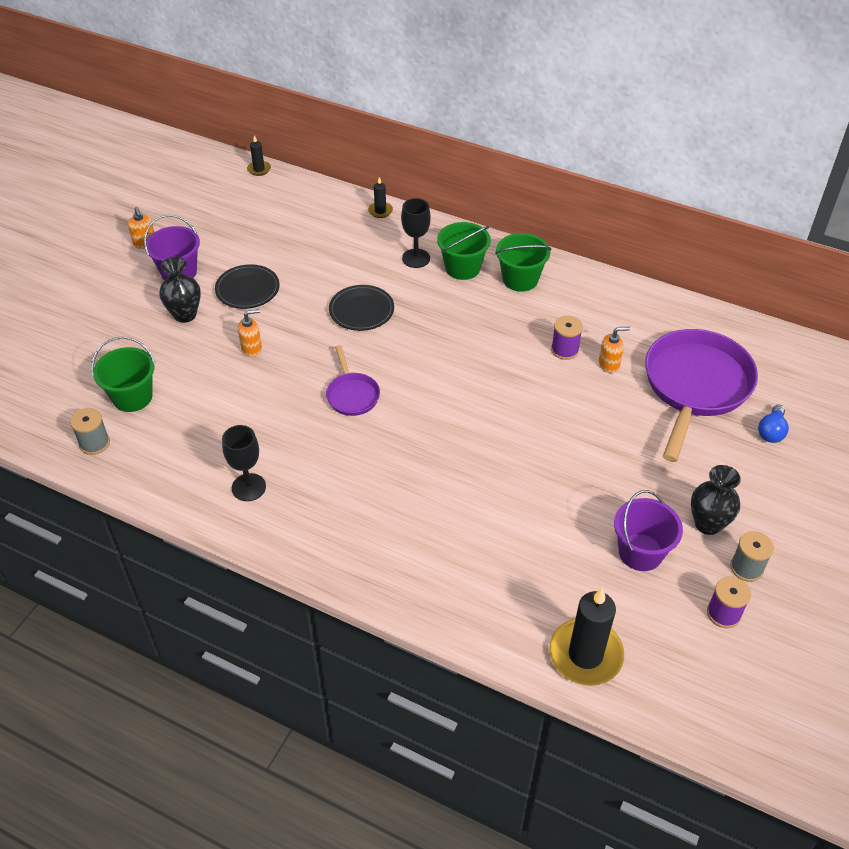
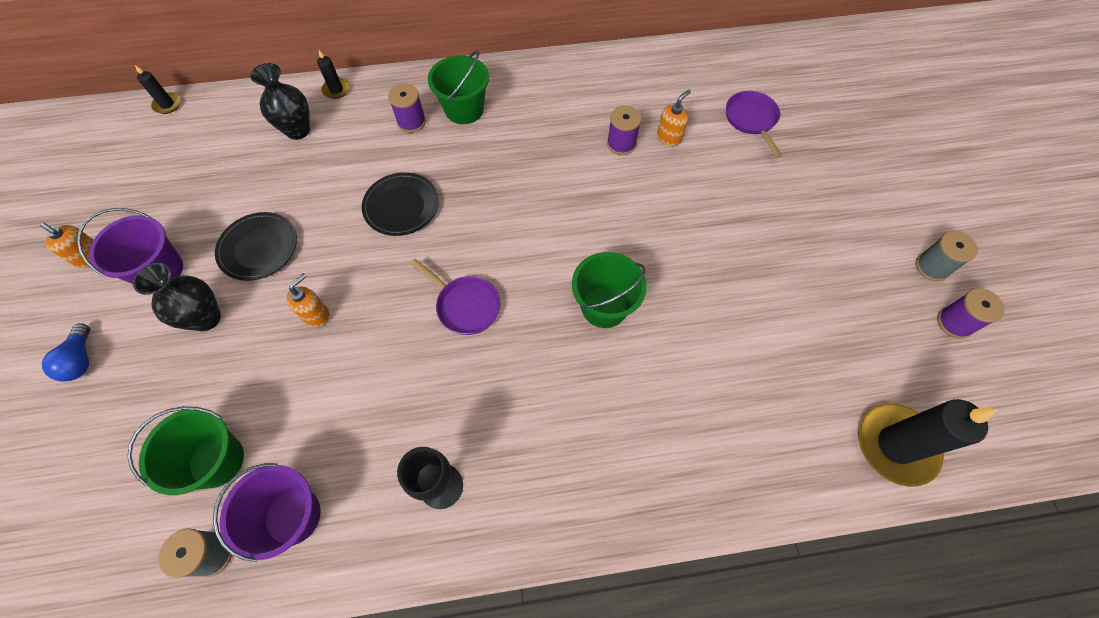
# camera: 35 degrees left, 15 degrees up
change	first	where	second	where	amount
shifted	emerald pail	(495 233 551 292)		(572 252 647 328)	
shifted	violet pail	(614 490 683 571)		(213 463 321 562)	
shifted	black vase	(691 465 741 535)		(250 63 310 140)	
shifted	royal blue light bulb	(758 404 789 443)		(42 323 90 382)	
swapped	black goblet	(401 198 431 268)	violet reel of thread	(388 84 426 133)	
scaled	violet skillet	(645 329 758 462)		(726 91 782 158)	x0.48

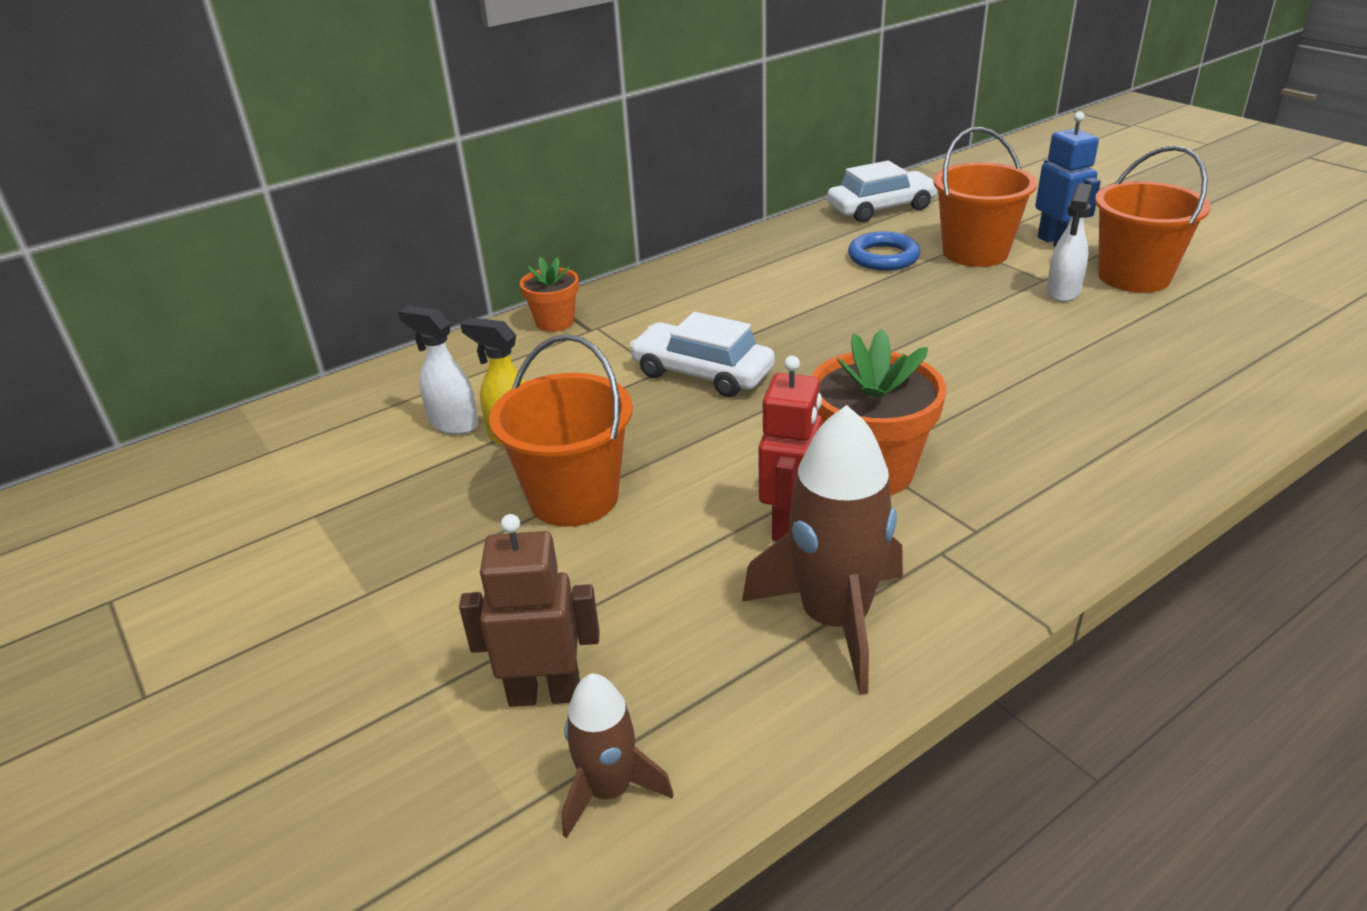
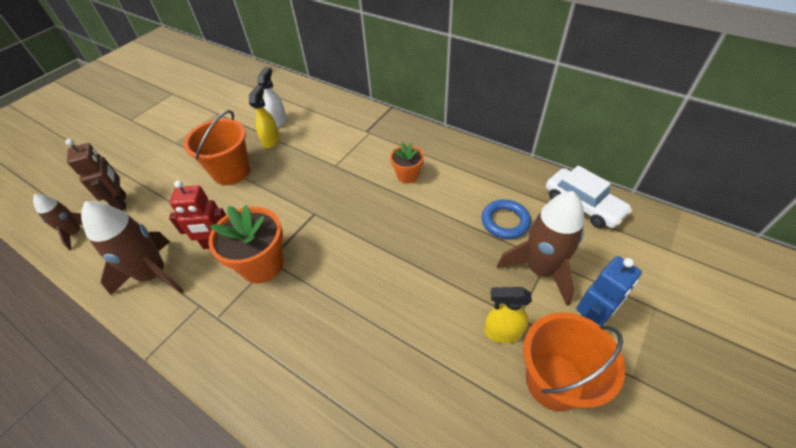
# camera: 70 degrees right, 15 degrees up
change	first	where	second	where	amount
gone	snow-white automobile	(629 312 775 397)			
shifted	orange-coloured potted plant	(520 257 579 332)		(390 142 424 183)	
swapped	orange-coloured pail	(933 127 1037 267)	dark brown toy rocket	(497 191 585 306)	
repainted	snow-white spray bottle	(1046 183 1092 302)	golden spray bottle	(484 287 532 343)	

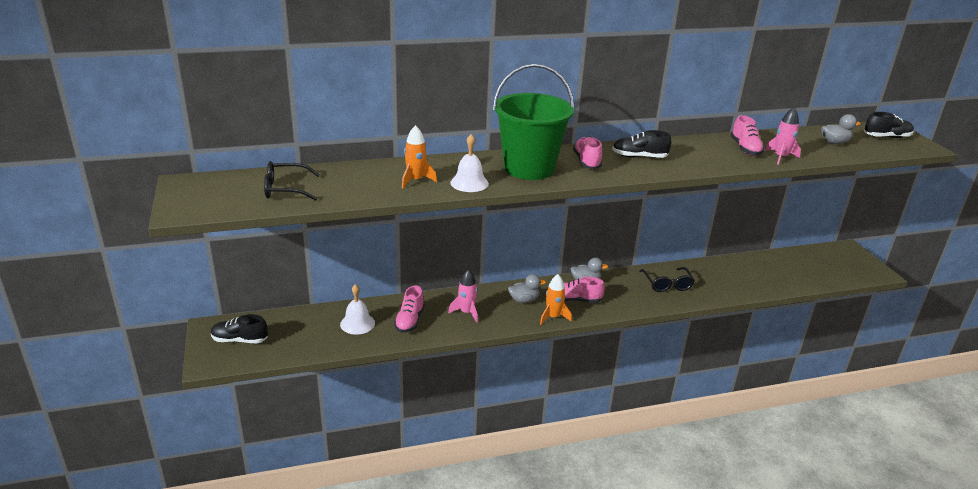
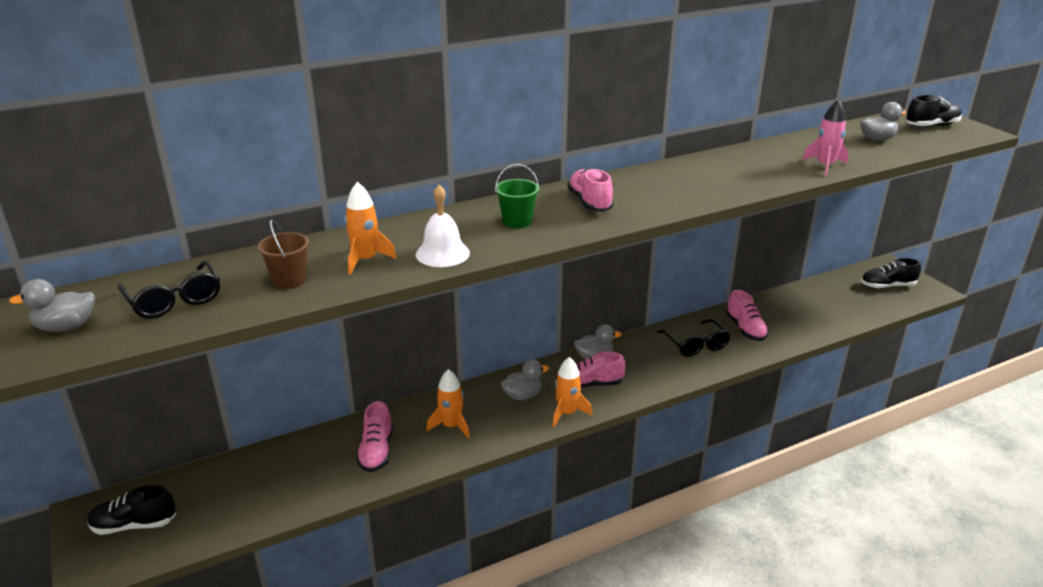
# camera: 10 degrees left, 0 degrees up
change	first	where	second	where	amount
gone	snow-white bell	(340 284 375 335)			
new			grey duck	(9 279 95 332)	
new			dark brown pail	(258 220 309 289)	
shifted	black lace-up shoe	(612 130 671 158)		(861 258 921 289)	
shifted	pink lace-up shoe	(731 115 765 156)		(726 290 769 341)	
repainted	pink toy rocket	(448 269 478 323)	orange-coloured toy rocket	(426 369 470 438)	
rotated	black spectacles	(264 161 320 201)		(118 261 220 319)	105 degrees counterclockwise
scaled	emerald pail	(493 64 574 180)		(495 164 539 228)	x0.41

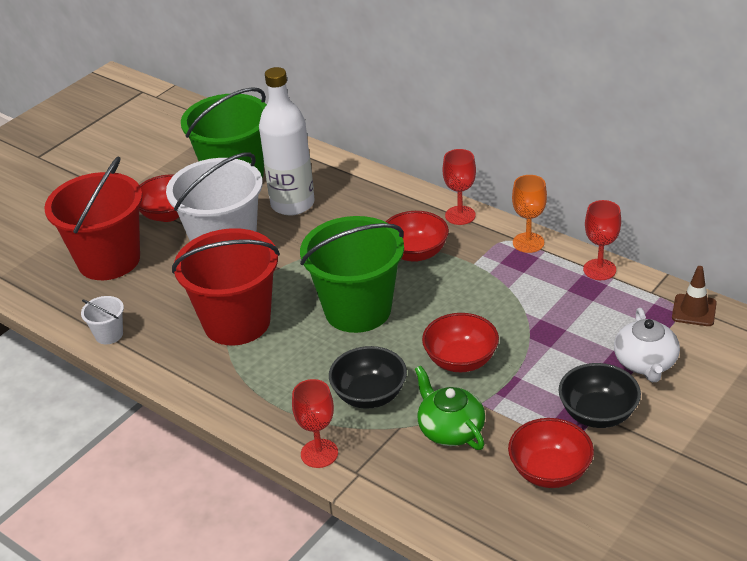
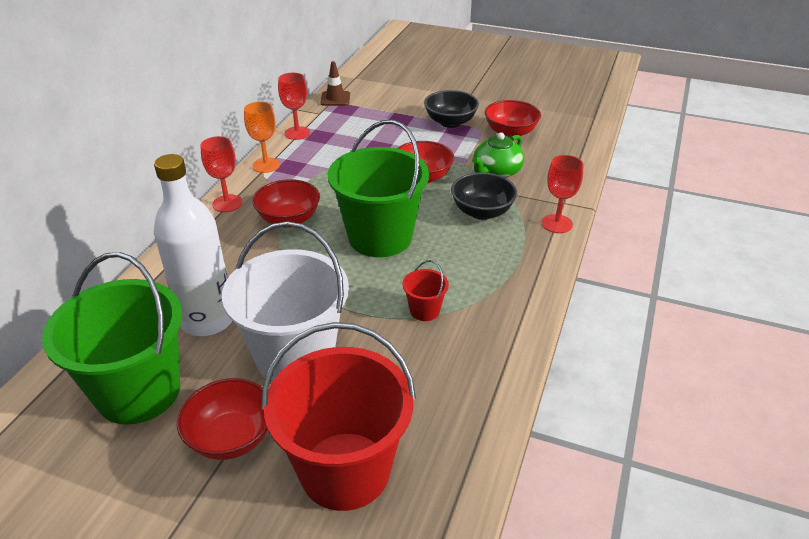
# camera: 110 degrees left, 0 degrees up
change	first	where	second	where	amount
gone	snow-white pail	(81 296 124 344)			
gone	snow-white china teapot	(614 308 680 382)			
scaled	scarlet pail	(172 228 280 345)		(403 260 449 321)	x0.42

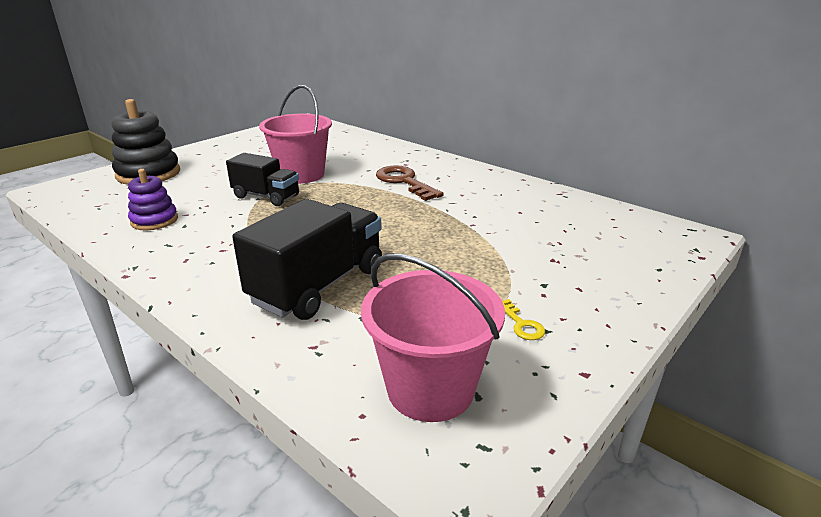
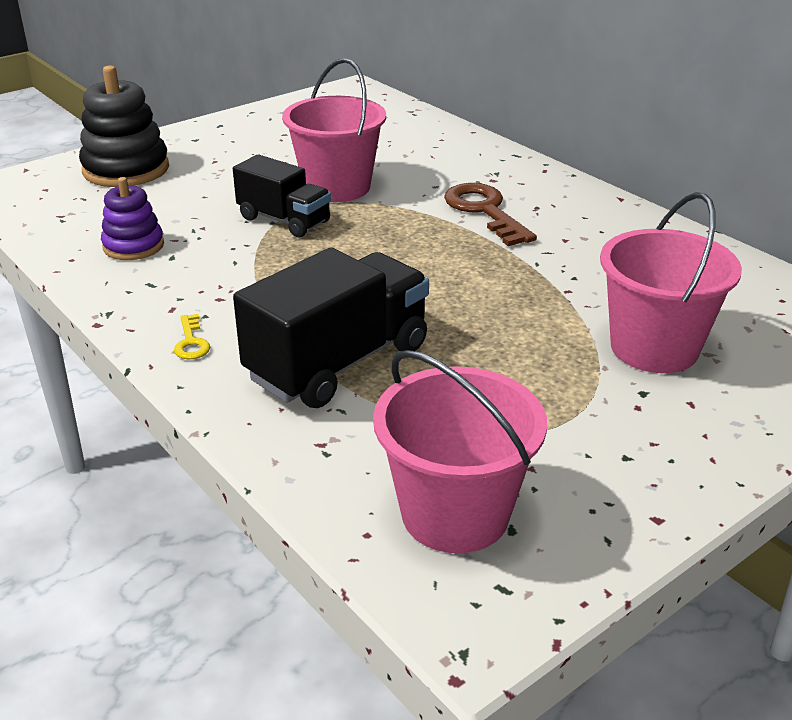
# camera: 10 degrees right, 5 degrees up
change	first	where	second	where	amount
new			pink pail	(600 192 742 373)	
shifted	golden door key	(502 299 545 340)		(174 314 210 360)	

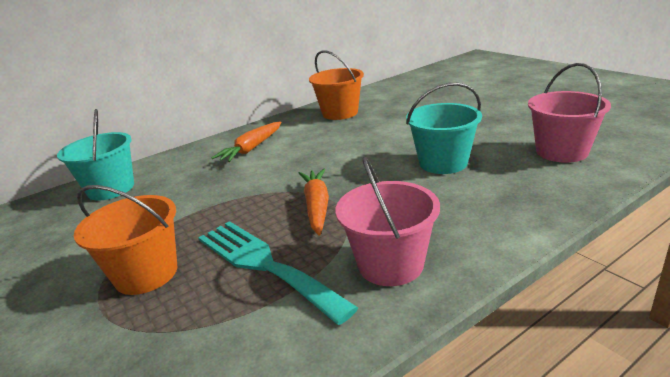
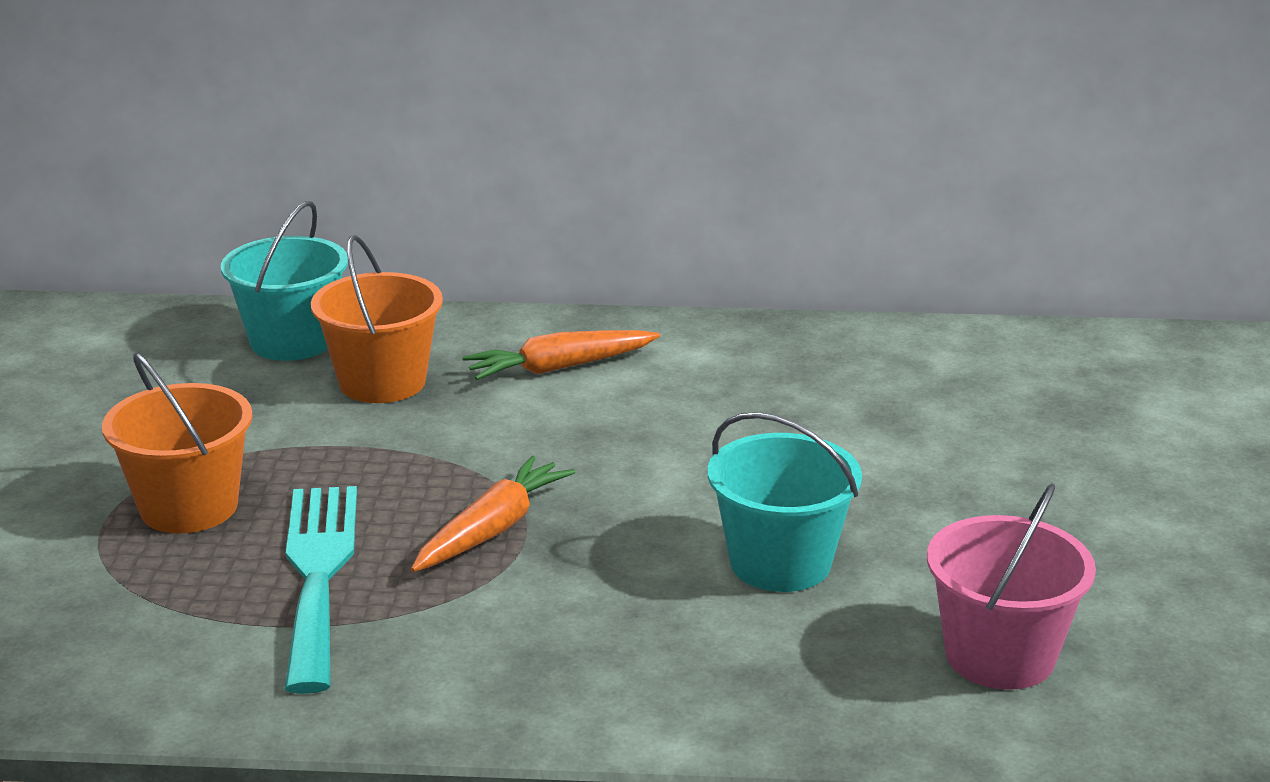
# camera: 35 degrees right, 0 degrees up
change	first	where	second	where	amount
gone	pink pail	(336 157 440 286)			
shifted	orange-coloured pail	(309 50 364 120)		(311 235 443 403)	

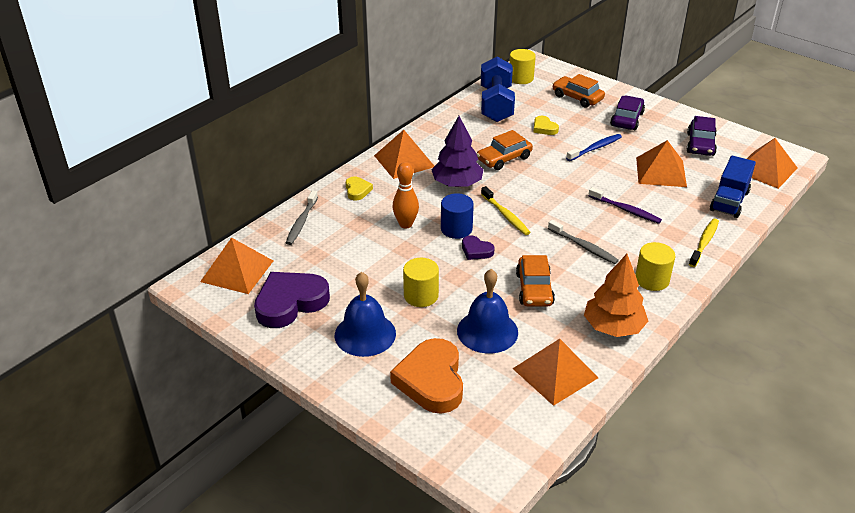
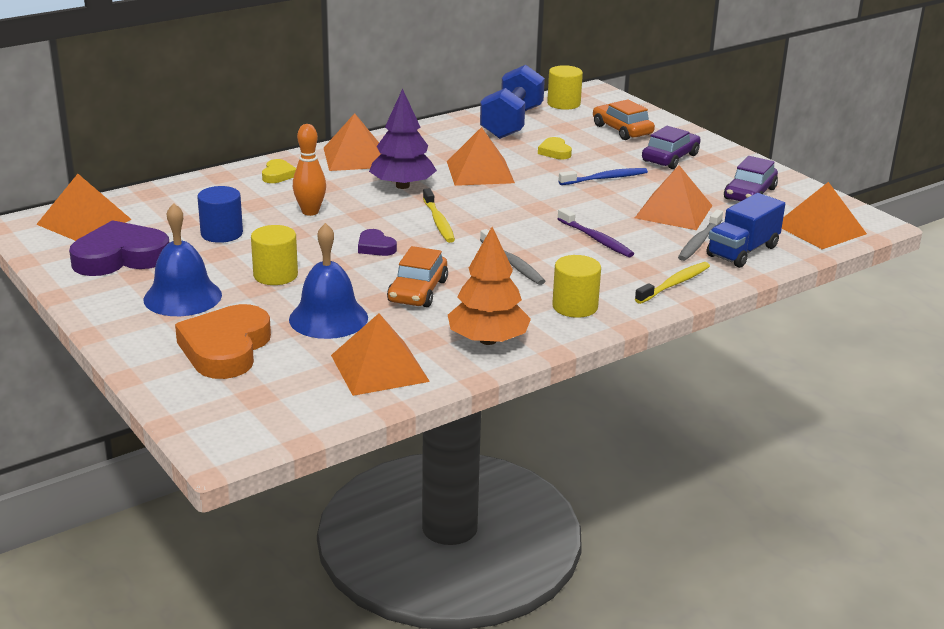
# camera: 15 degrees right, 10 degrees down
change	first	where	second	where	amount
shifted	grey toothbrush	(286 190 318 245)		(678 209 723 261)	
shifted	royal blue cylinder	(441 193 474 239)		(197 186 243 243)	
swapped	orange-coloured automobile	(477 130 533 170)	orange-coloured solid pyramid	(447 127 515 186)	

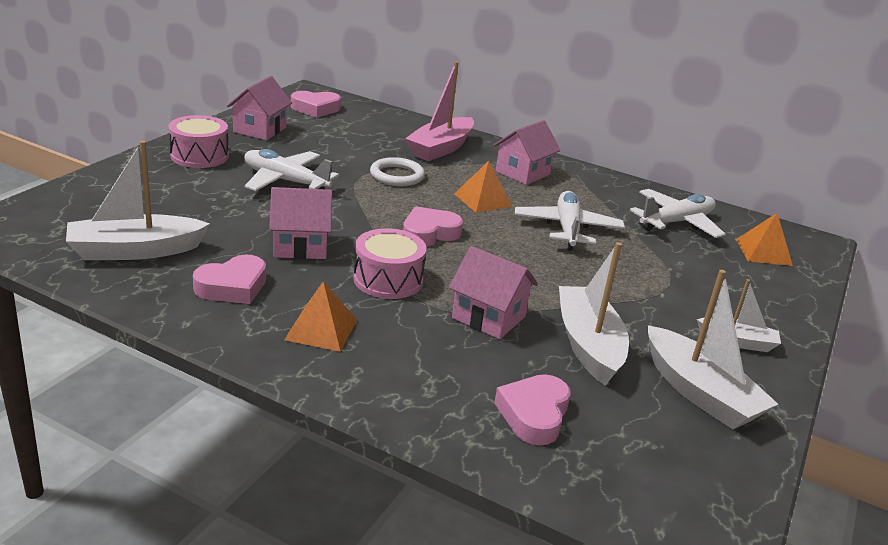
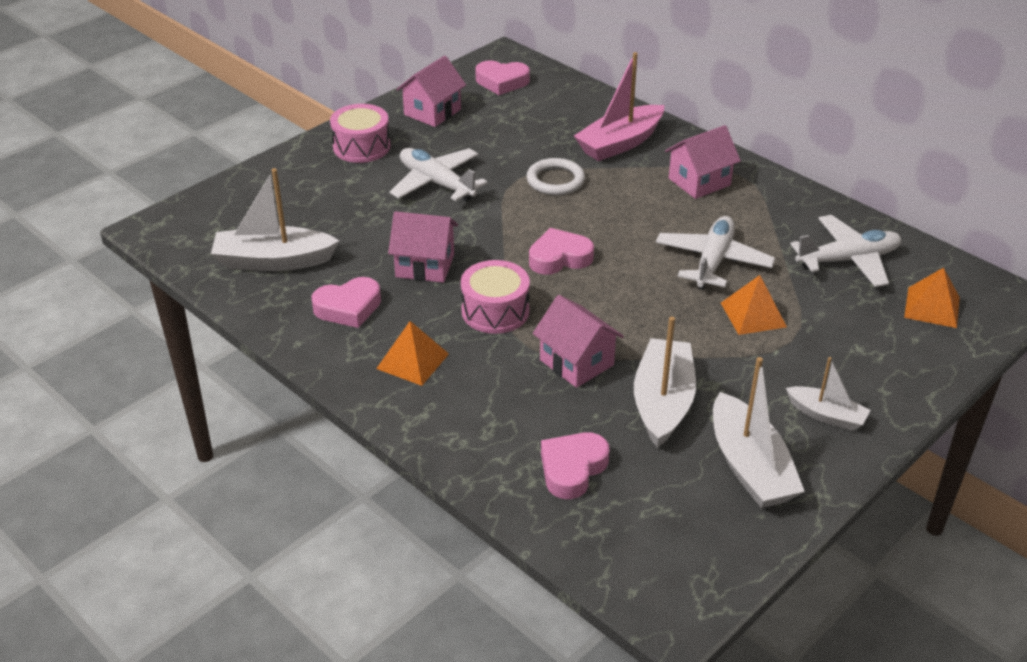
# camera: 20 degrees right, 10 degrees up
change	first	where	second	where	amount
shifted	orange-coloured solid pyramid	(454 161 513 213)		(721 275 787 335)	

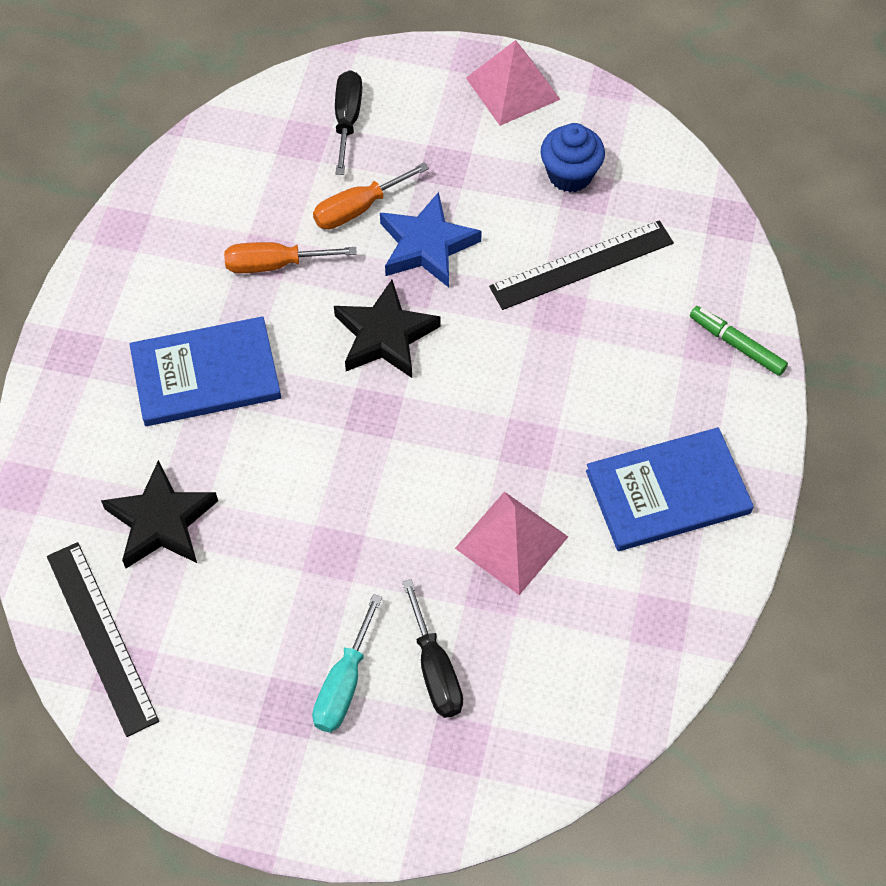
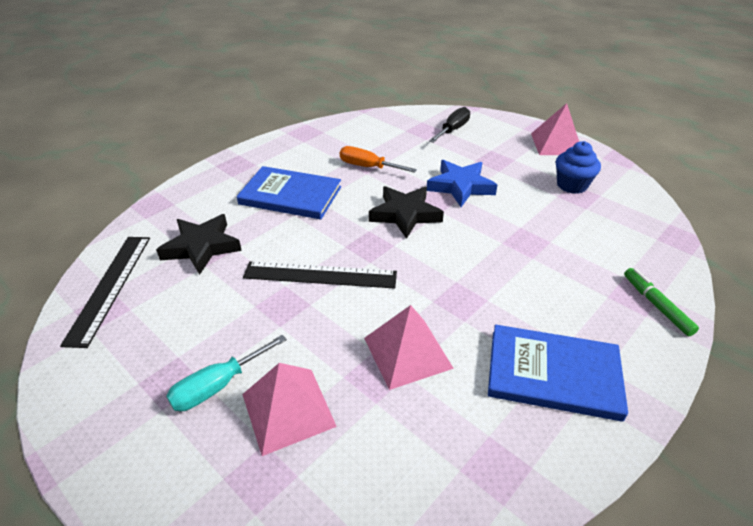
# camera: 30 degrees right, 20 degrees down
change	first	where	second	where	amount
gone	orange-coloured flat screwdriver	(313 162 429 230)			
shifted	black ruler	(489 220 674 310)		(243 261 397 289)	
swapped	black flat screwdriver	(402 579 463 718)	pink solid pyramid	(242 363 337 456)	

